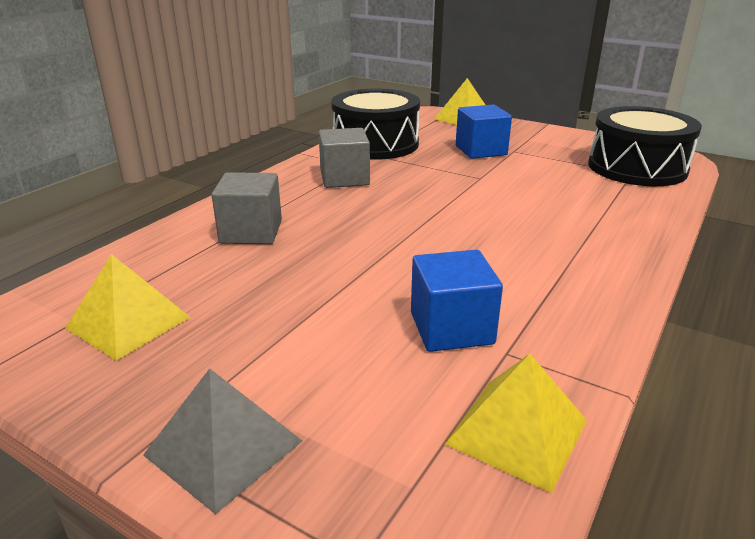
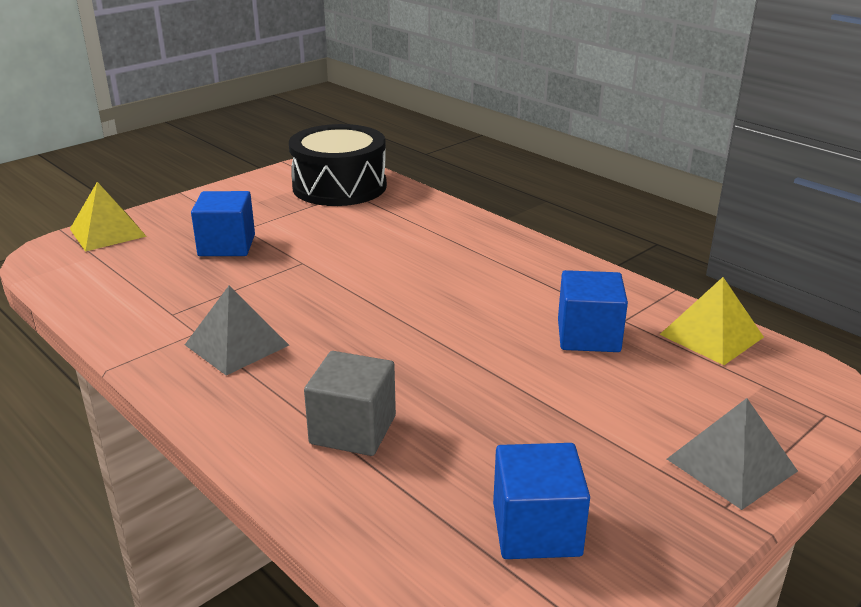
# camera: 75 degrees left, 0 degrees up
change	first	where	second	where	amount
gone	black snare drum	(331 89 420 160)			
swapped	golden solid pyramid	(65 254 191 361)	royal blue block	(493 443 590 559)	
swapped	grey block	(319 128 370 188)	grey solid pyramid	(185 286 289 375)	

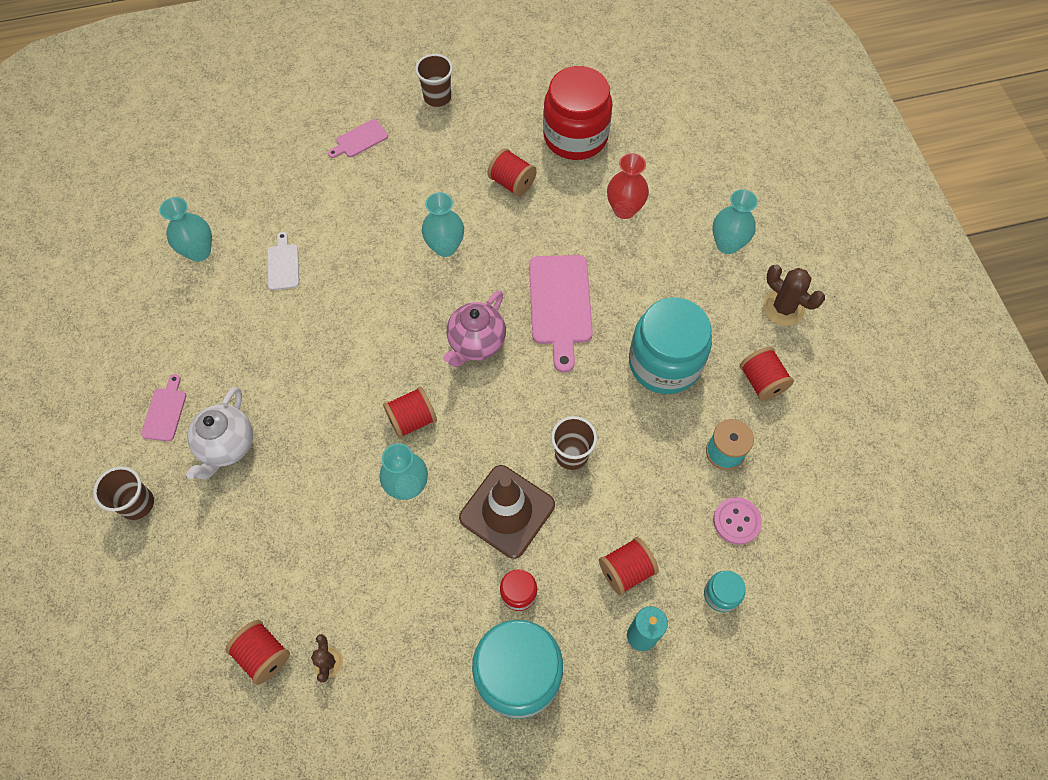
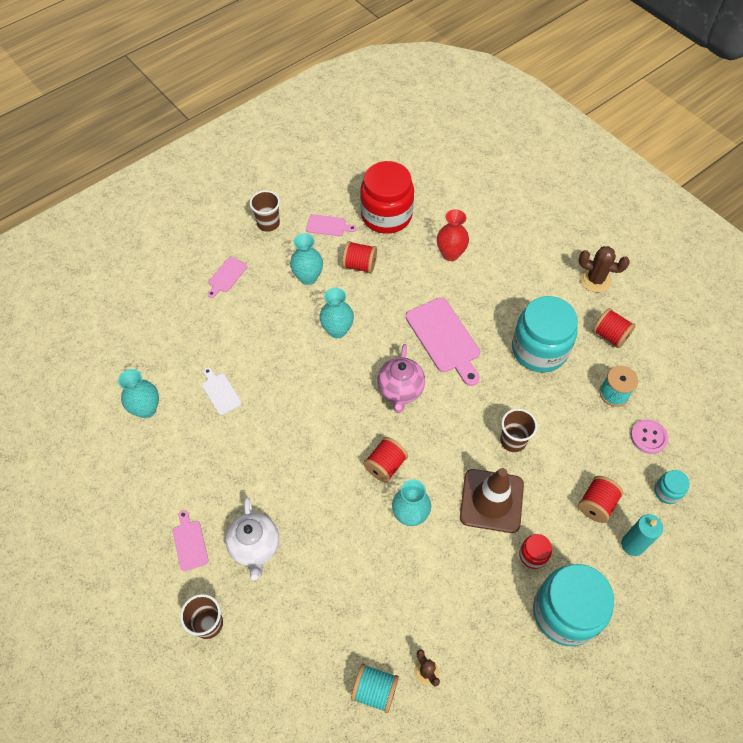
# camera: 25 degrees left, 5 degrees down
change	first	where	second	where	amount
new			pink chopping board	(306 214 356 236)	
shifted	turquoise vase	(712 189 758 254)		(290 233 323 285)	
repainted	scarlet reel of thread	(225 620 290 685)	turquoise reel of thread	(351 664 399 713)	

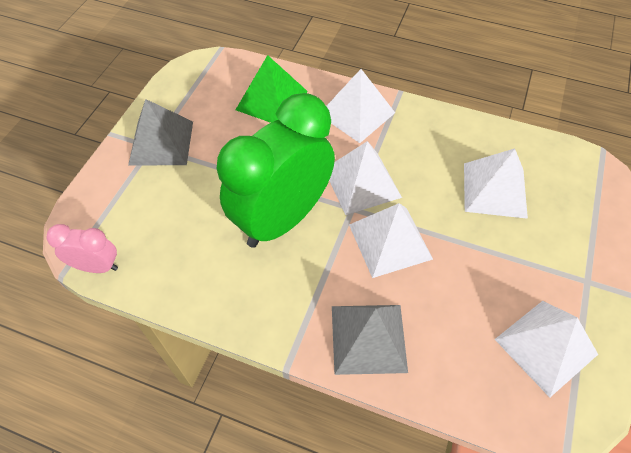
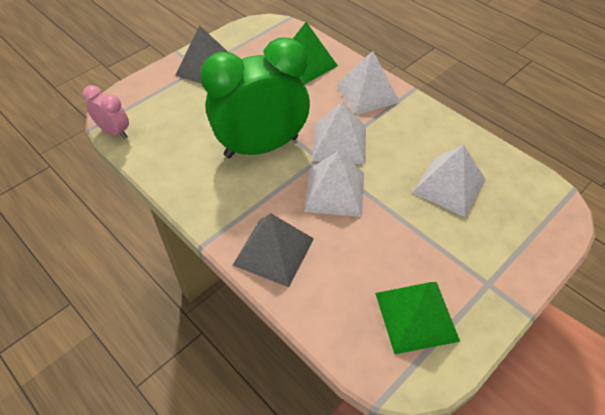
# camera: 25 degrees right, 5 degrees down
change	first	where	second	where	amount
repainted	snow-white solid pyramid	(495 301 598 398)	emerald solid pyramid	(375 282 460 354)	

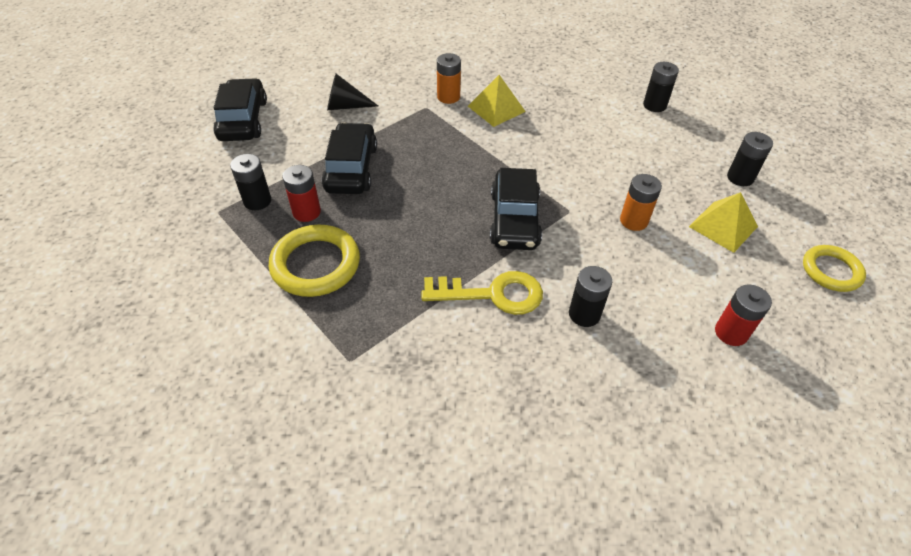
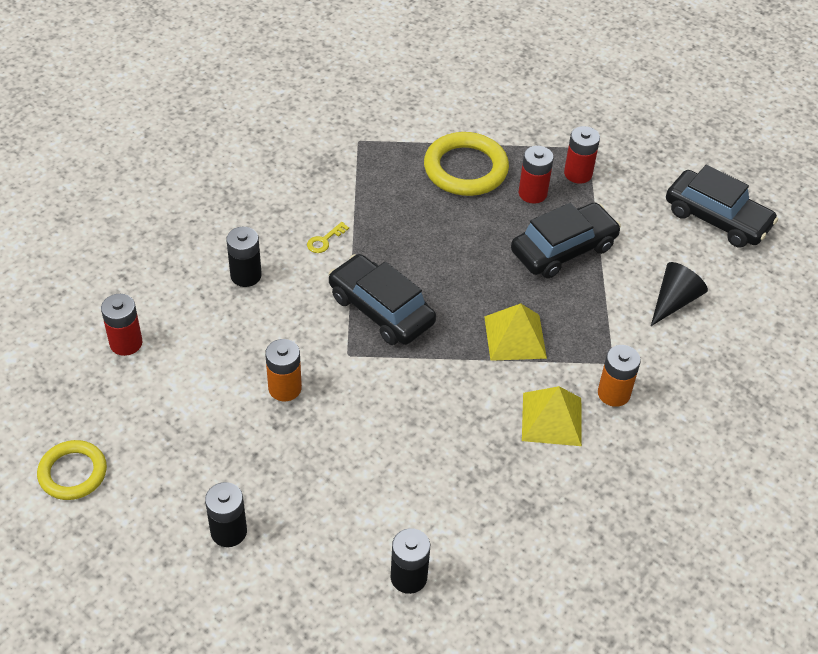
# camera: 130 degrees right, 0 degrees up
change	first	where	second	where	amount
shifted	golden solid pyramid	(689 192 758 253)		(484 303 547 361)	
repainted	black battery	(230 154 271 210)	scarlet battery	(564 126 600 184)	
rotated	black automobile	(322 123 377 194)		(511 202 621 278)	75 degrees counterclockwise
scaled	golden door key	(421 271 543 315)		(307 222 349 253)	x0.43

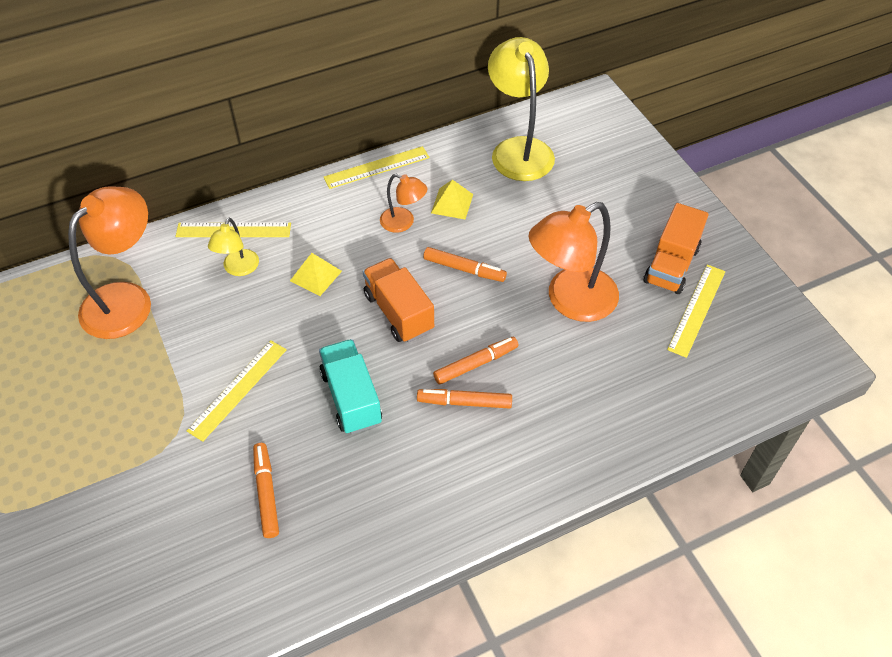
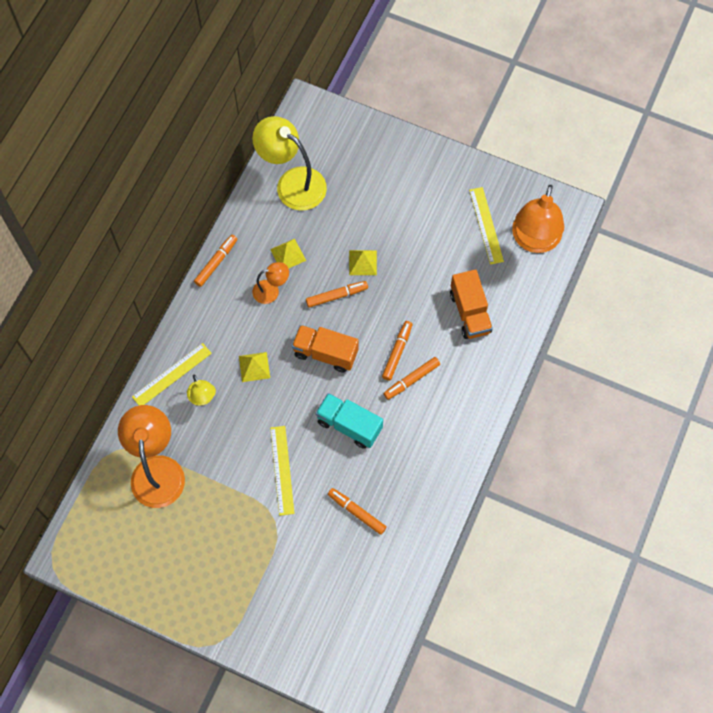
# camera: 40 degrees left, 15 degrees up
change	first	where	second	where	amount
new			golden solid pyramid	(349 250 377 275)	
shifted	orange-coloured lamp	(529 202 619 322)		(512 185 564 253)	
shifted	orange-coloured truck	(643 203 709 294)		(450 269 493 339)	
swapped	golden ruler	(323 146 430 189)	orange-coloured marker pen	(194 235 237 287)	

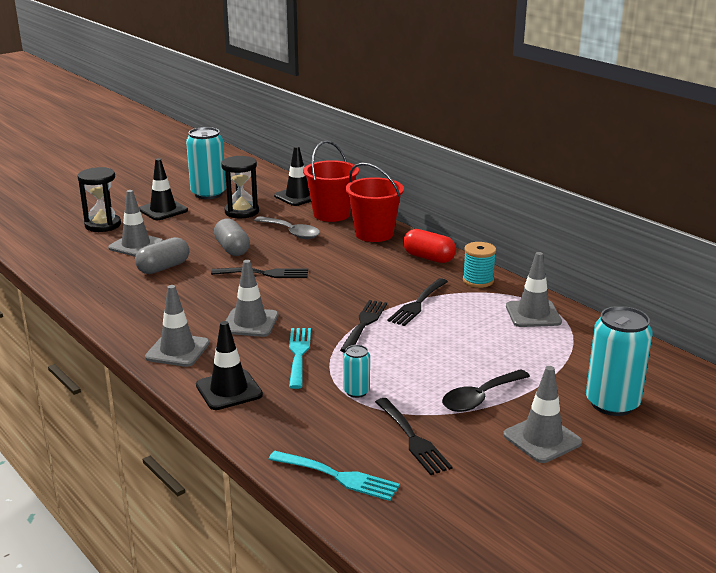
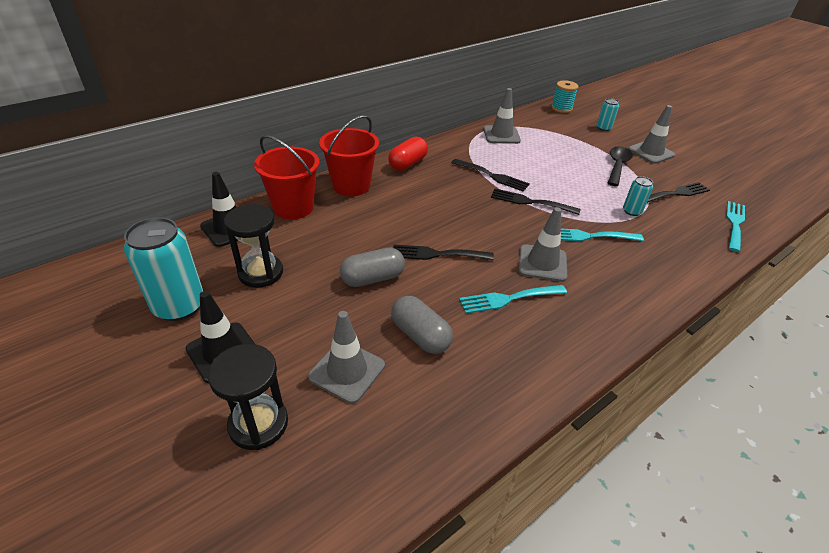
# camera: 90 degrees left, 15 degrees up
change	first	where	second	where	amount
gone	grey road cone	(145 285 210 367)			
gone	black road cone	(196 321 263 410)			
gone	grey spoon	(254 216 320 239)			
new			turquoise fork	(459 285 567 314)	
shifted	turquoise reel of thread	(463 242 496 288)		(551 80 578 113)	
rotated	black fork	(211 267 308 278)		(393 245 494 260)	90 degrees counterclockwise
rotated	black spoon	(442 369 530 412)		(608 146 633 186)	120 degrees counterclockwise
scaled	turquoise tin	(586 306 653 416)		(597 98 619 131)	x0.50

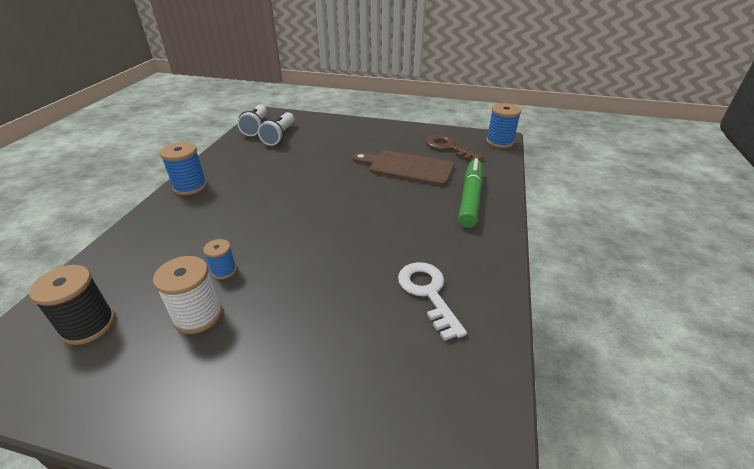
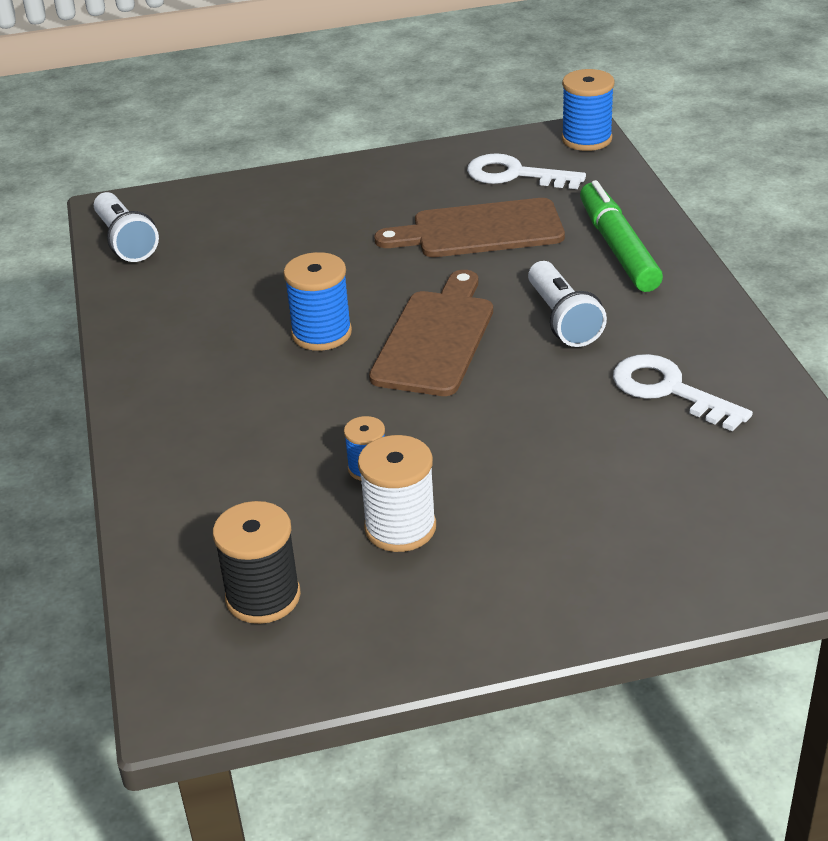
# camera: 25 degrees left, 0 degrees up
change	first	where	second	where	amount
new			dark brown chopping board	(369 270 493 396)	
shifted	royal blue reel of thread	(160 142 207 195)		(283 252 352 351)	
shifted	snow-white torch	(258 112 295 146)		(528 261 607 347)	
repainted	dark brown door key	(426 135 484 162)	snow-white door key	(467 153 586 189)	

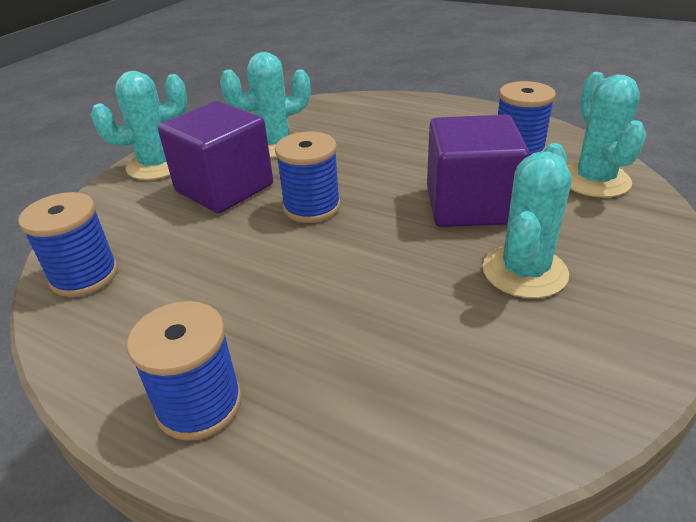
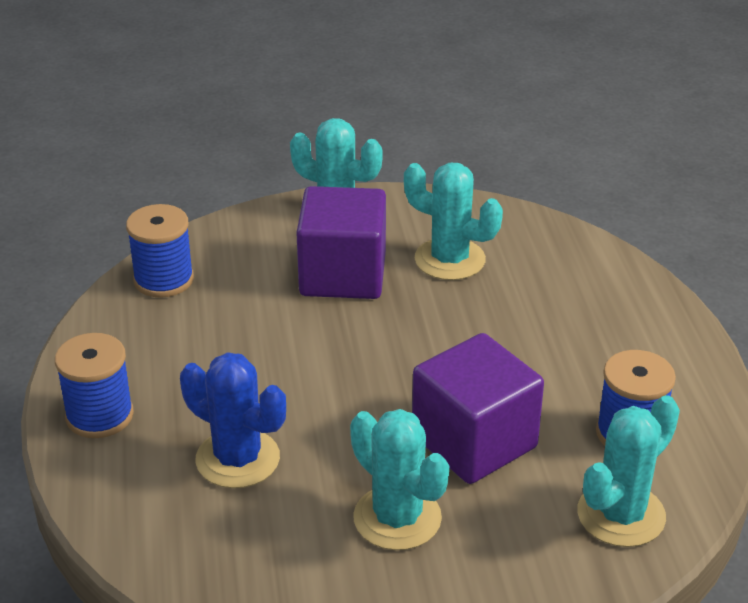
# camera: 50 degrees right, 0 degrees up
change	first	where	second	where	amount
gone	royal blue reel of thread	(275 132 341 223)			
new			royal blue prickly plant	(180 352 286 488)	
rotated	turquoise prickly plant	(483 143 571 298)		(350 409 449 550)	60 degrees clockwise

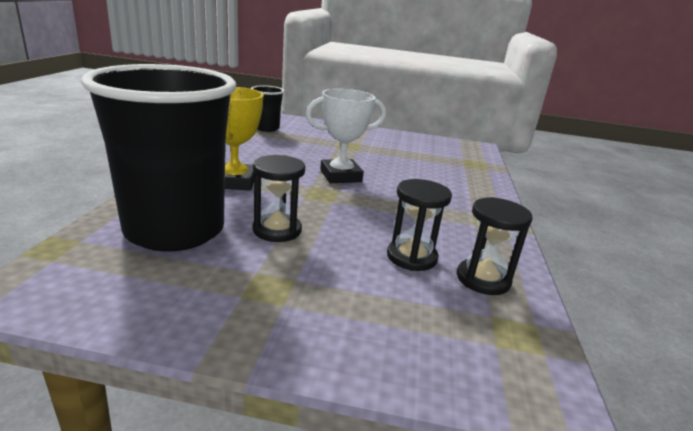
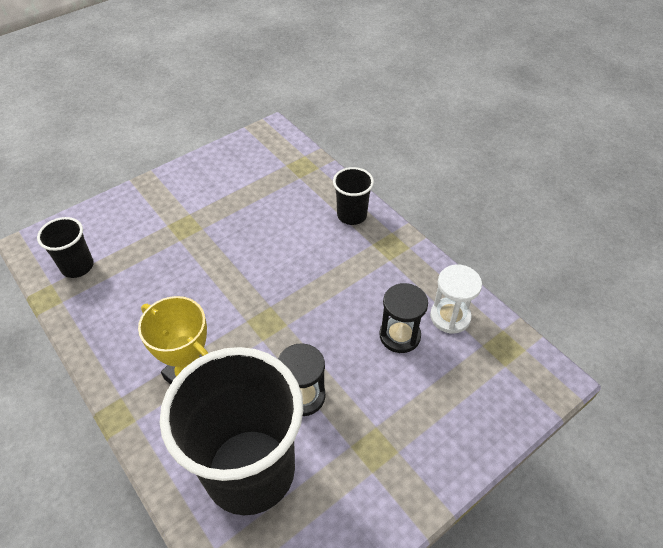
# camera: 45 degrees left, 25 degrees up
change	first	where	second	where	amount
gone	snow-white prize cup	(306 89 386 183)			
new			black beaker	(333 167 374 225)	
repainted	black sand timer	(457 197 533 295)	snow-white sand timer	(430 265 482 334)	

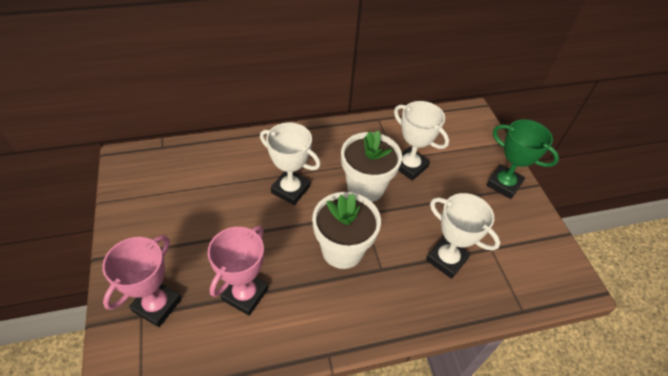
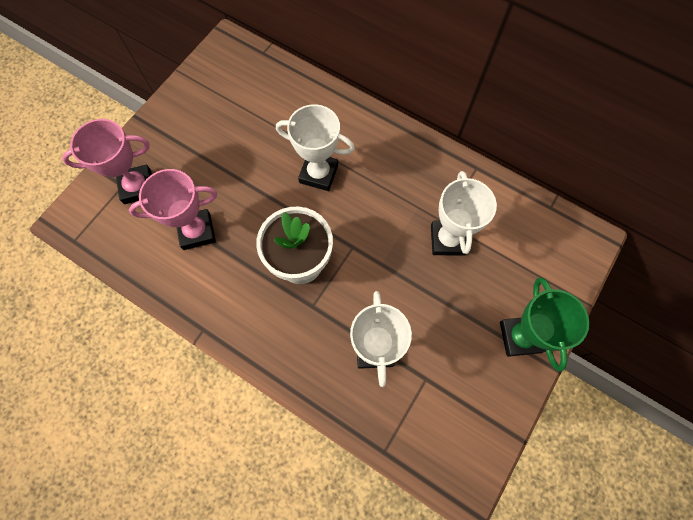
# camera: 50 degrees right, 20 degrees up
change	first	where	second	where	amount
gone	snow-white potted plant	(341 130 402 202)			
rotated	snow-white prize cup	(260 123 321 205)		(276 104 355 191)	60 degrees counterclockwise

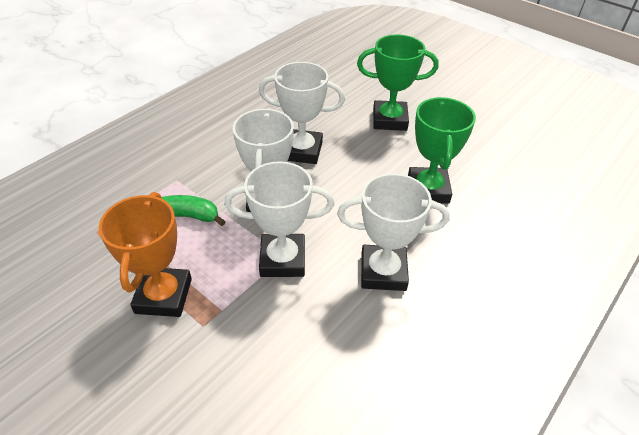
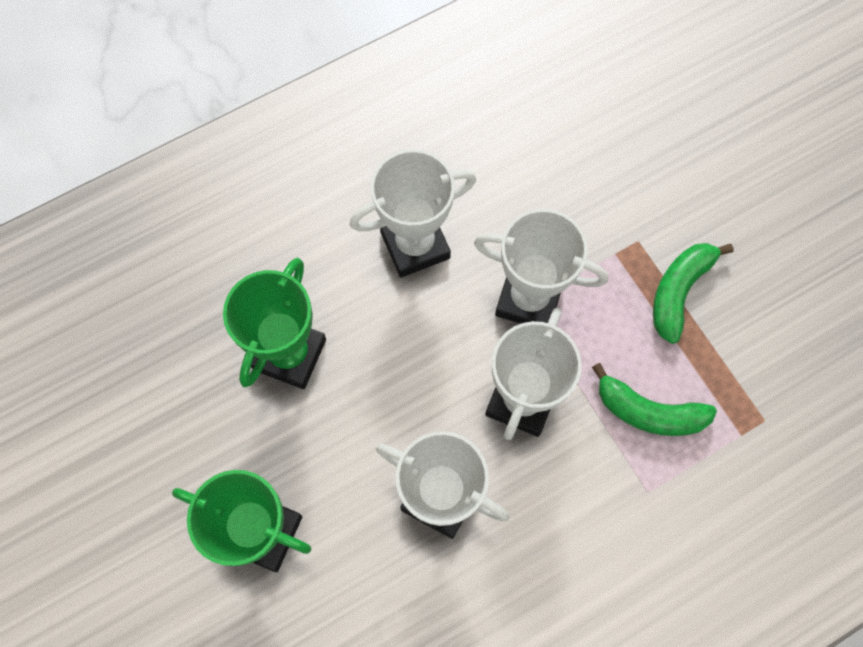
# camera: 160 degrees left, 25 degrees up
change	first	where	second	where	amount
swapped	orange-coloured prize cup	(99 192 192 317)	emerald toy banana	(653 243 734 344)	
rotated	snow-white prize cup	(337 173 450 291)		(350 149 476 278)	45 degrees counterclockwise

